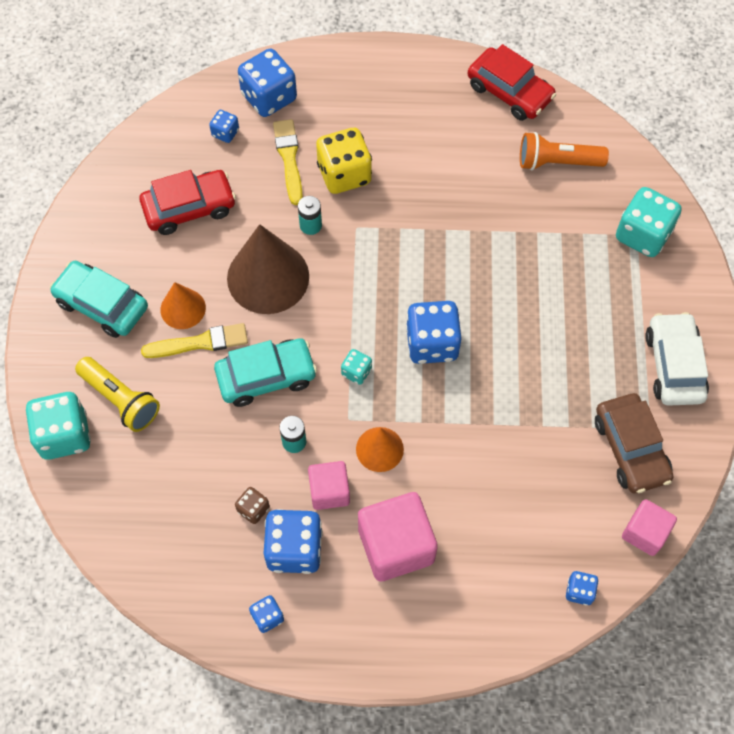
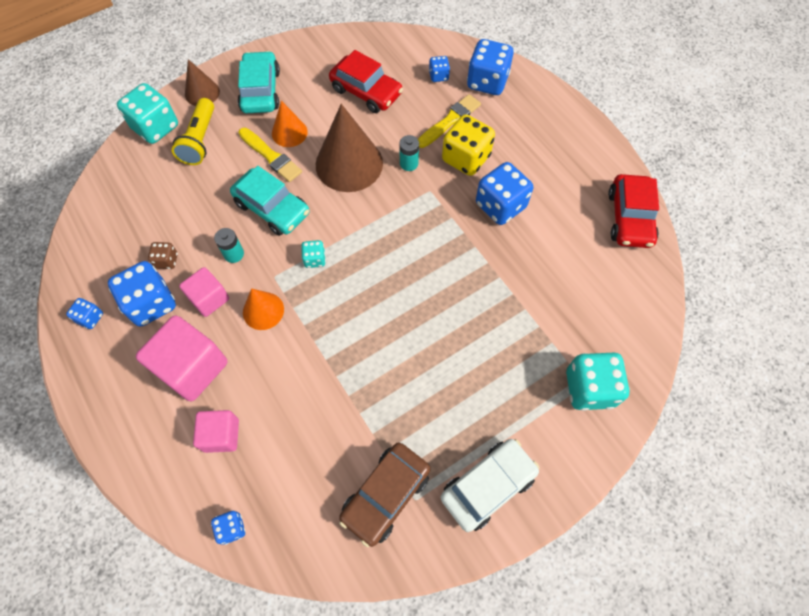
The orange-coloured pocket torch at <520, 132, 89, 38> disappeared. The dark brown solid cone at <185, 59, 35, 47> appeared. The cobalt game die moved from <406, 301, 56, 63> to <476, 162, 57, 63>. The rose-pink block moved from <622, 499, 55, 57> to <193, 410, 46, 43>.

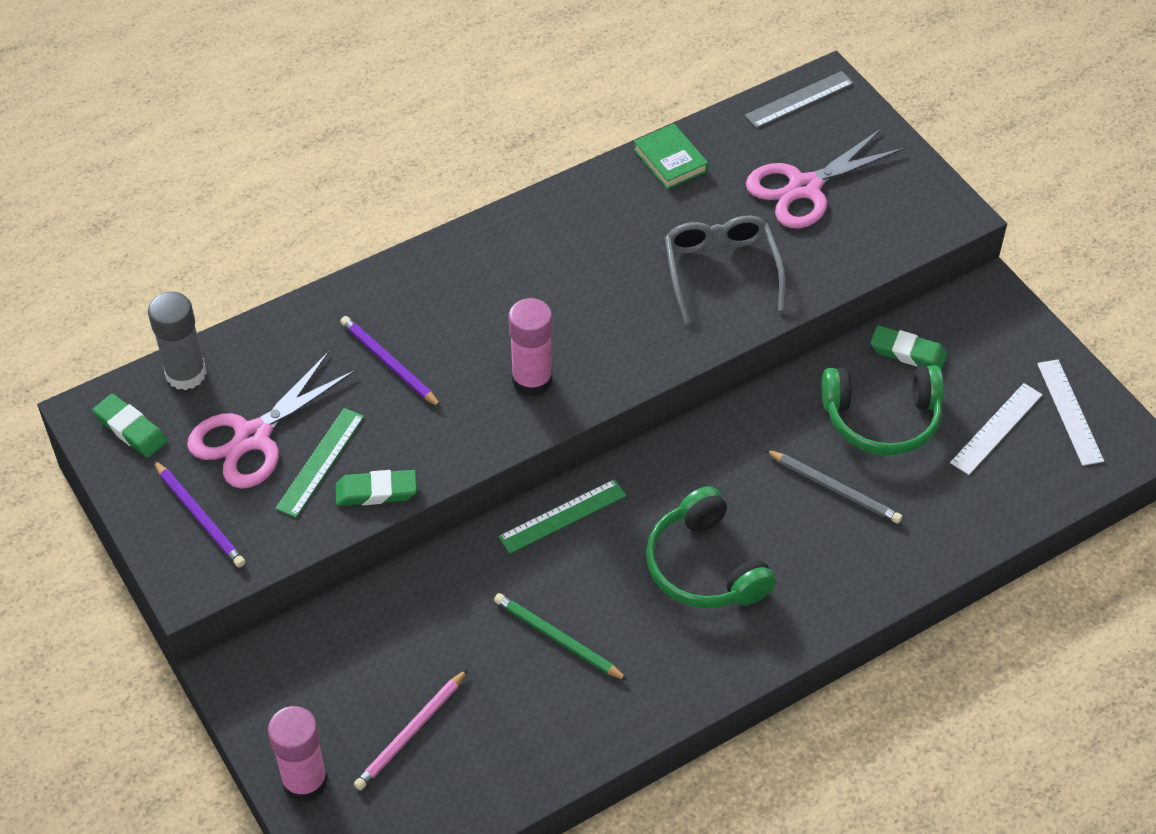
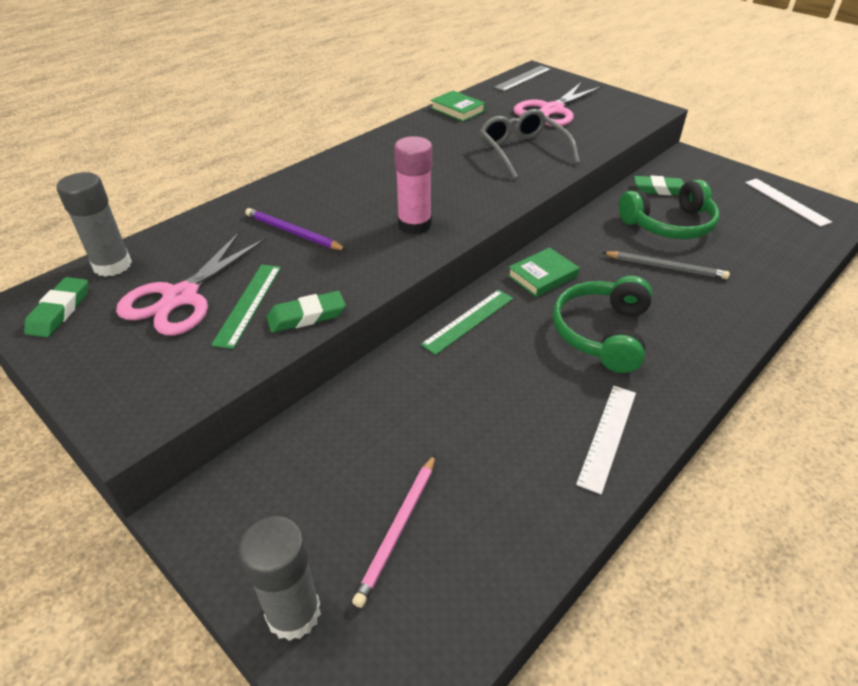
The royal purple pencil at <153, 460, 93, 107> disappeared. The leaf-green pencil at <494, 593, 134, 88> disappeared. The leaf-green hardcover at <508, 247, 71, 50> appeared. The snow-white ruler moved from <950, 383, 92, 92> to <576, 386, 60, 108>. The rose-pink stick of glue at <268, 706, 60, 96> became the grey stick of glue at <239, 516, 82, 125>. The leaf-green pencil eraser at <93, 394, 74, 64> turned 75 degrees clockwise. The leaf-green headset at <646, 486, 130, 122> turned 60 degrees clockwise.

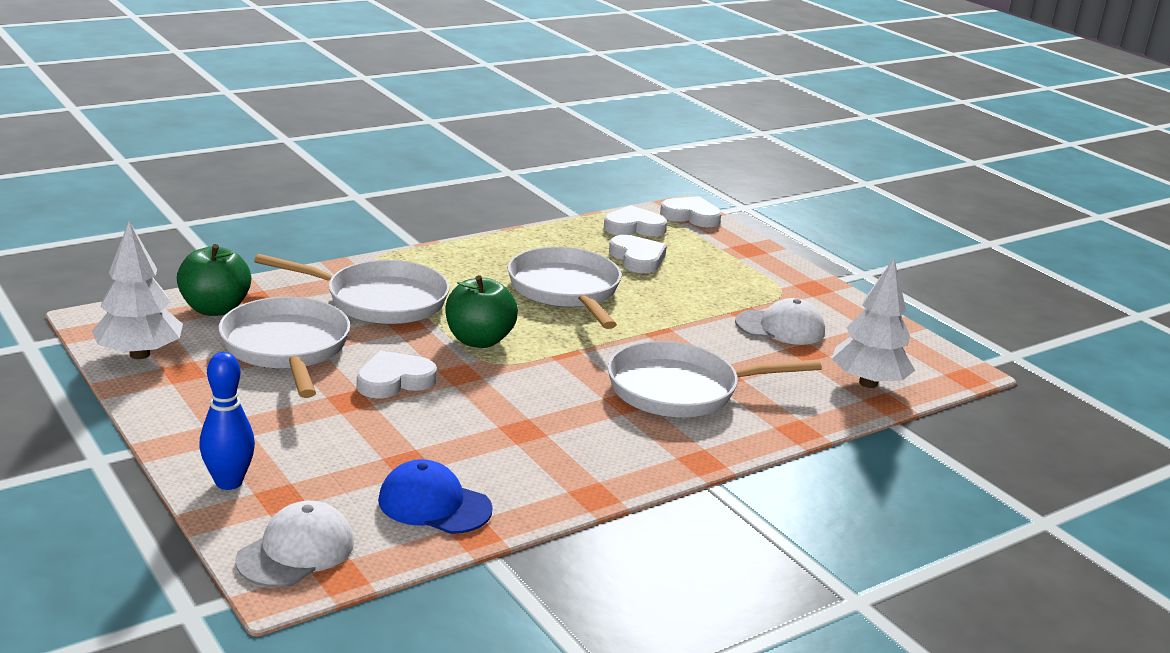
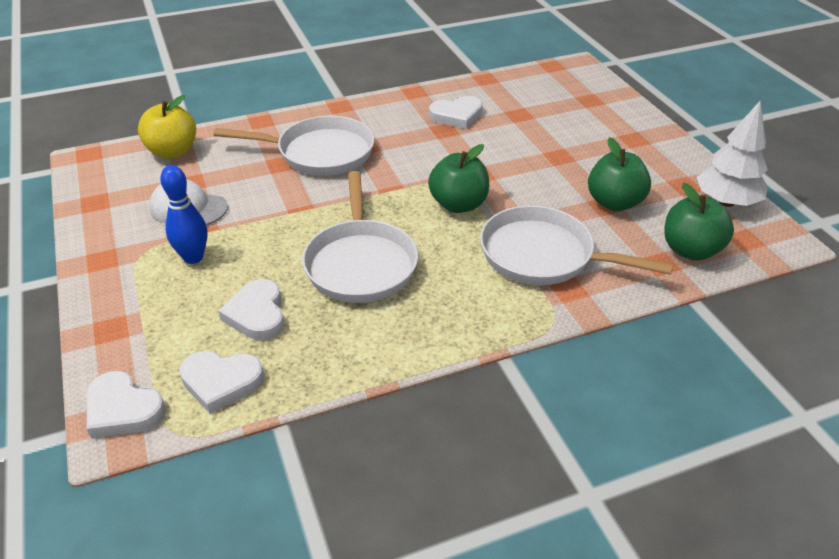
The snow-white peaked cap at <235, 501, 119, 87> disappeared. The cobalt peaked cap at <378, 459, 115, 75> disappeared. The cobalt tenpin moved from <199, 352, 56, 138> to <160, 165, 47, 99>. The snow-white love heart moved from <357, 350, 80, 49> to <429, 96, 54, 33>. The snow-white skillet at <219, 297, 131, 101> was replaced by the leaf-green apple fruit at <588, 137, 63, 74>. The snow-white toy tree at <832, 258, 83, 130> was replaced by the yellow apple fruit at <138, 95, 58, 64>.

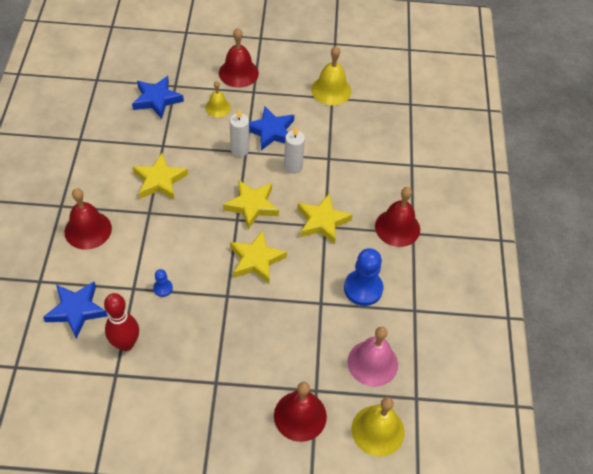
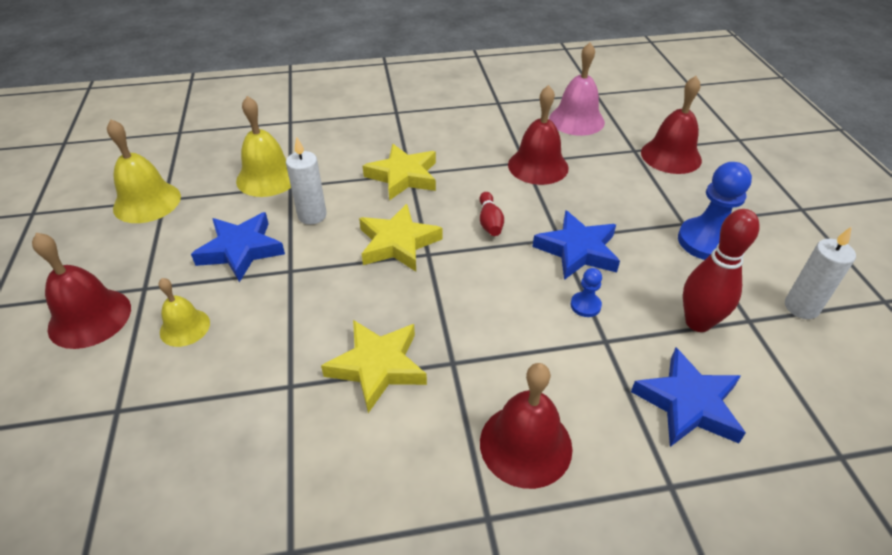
The cobalt star shape moved from <132, 76, 52, 43> to <533, 210, 87, 70>. The snow-white wax candle moved from <230, 109, 19, 48> to <785, 226, 71, 93>. The cobalt pawn moved from <344, 248, 39, 58> to <678, 162, 74, 98>. The yellow hand bell moved from <351, 397, 54, 60> to <236, 96, 55, 101>. The crimson hand bell moved from <375, 187, 45, 60> to <508, 85, 61, 100>. The yellow star shape at <230, 230, 57, 54> was replaced by the crimson tenpin at <480, 192, 24, 44>.

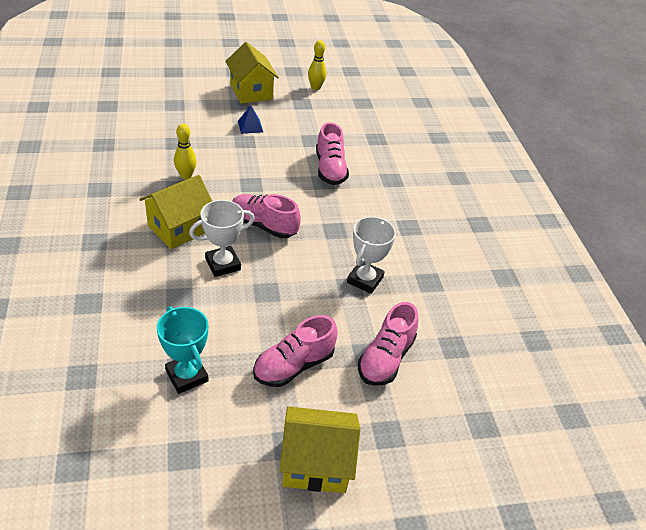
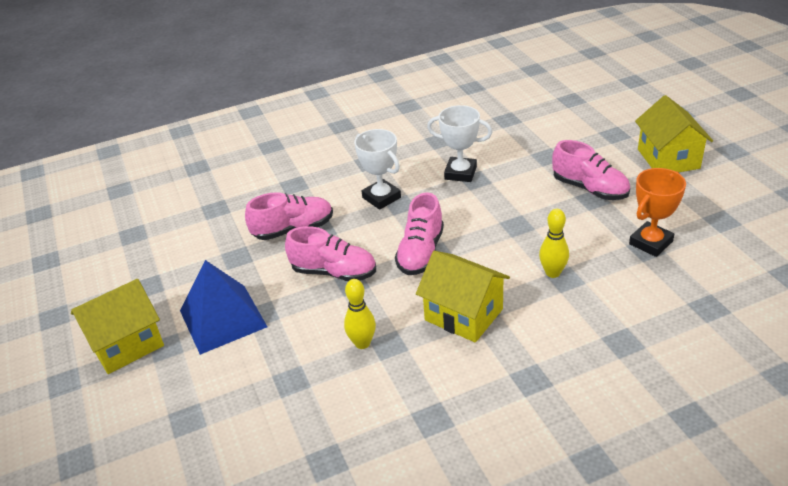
The snow-white prize cup moved from <189, 200, 66, 77> to <354, 129, 47, 81>. The yellow tenpin moved from <308, 40, 18, 50> to <539, 209, 30, 69>. The rose-pink lace-up shoe moved from <358, 302, 61, 84> to <285, 226, 91, 55>. The aqua prize cup at <157, 306, 52, 88> became the orange-coloured prize cup at <629, 168, 57, 89>. The cobalt solid pyramid at <238, 105, 25, 29> changed to 2.12 times the size.

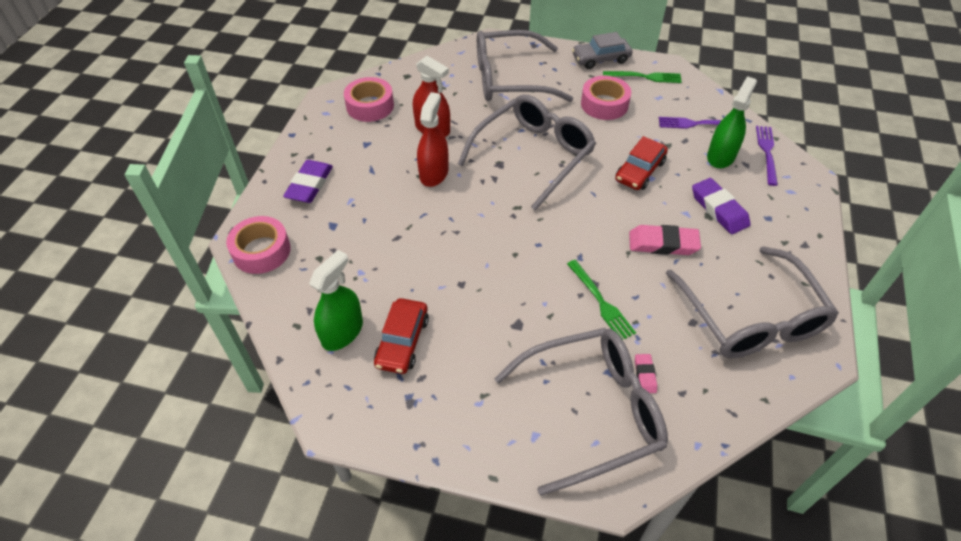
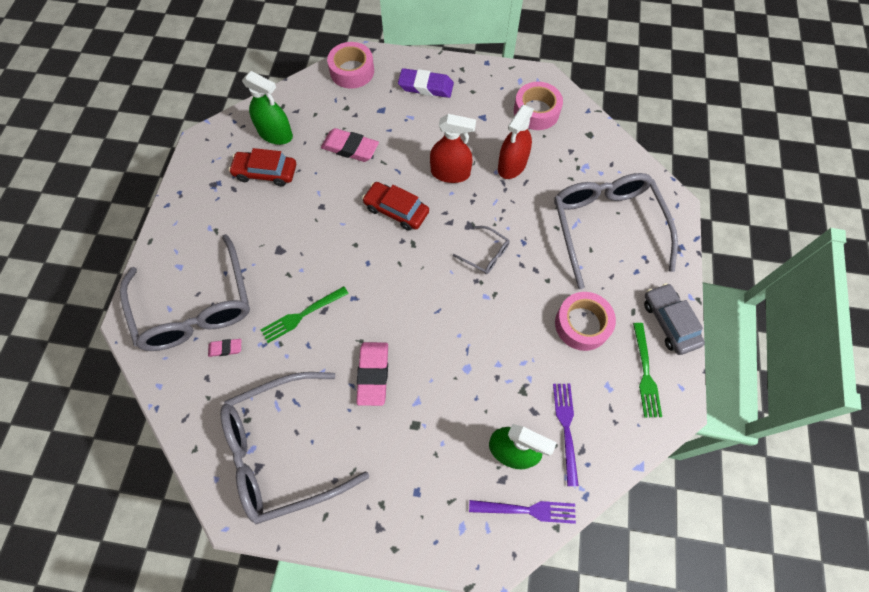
The royal purple pencil eraser at <692, 178, 58, 56> disappeared. The rose-pink pencil eraser at <321, 128, 58, 34> appeared. The crimson toy car moved from <615, 136, 53, 54> to <362, 182, 67, 49>. The grey glasses at <458, 95, 138, 116> changed to 0.42 times the size.

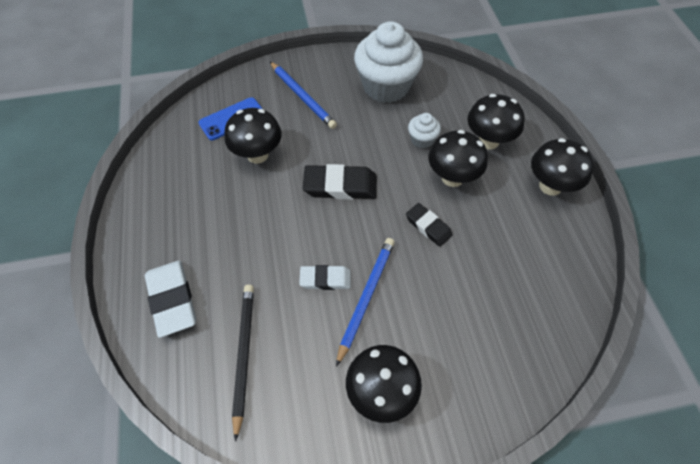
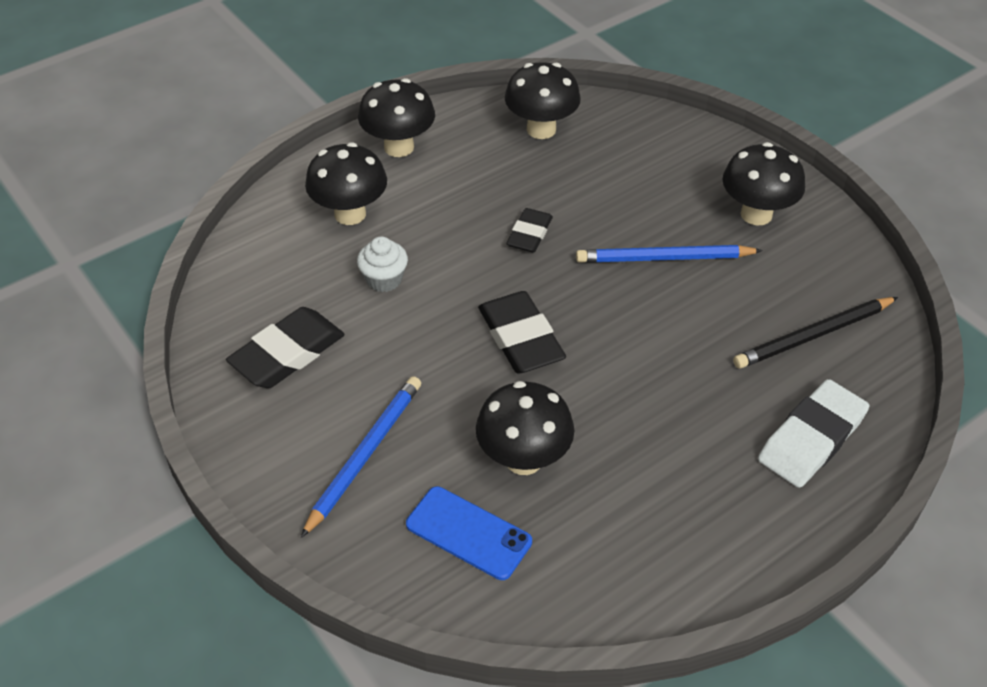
The snow-white pencil eraser at <299, 265, 52, 25> disappeared. The jet-black toadstool moved from <429, 130, 59, 57> to <505, 62, 76, 77>. The snow-white fairy cake at <354, 21, 69, 82> was replaced by the jet-black pencil eraser at <226, 307, 119, 81>.

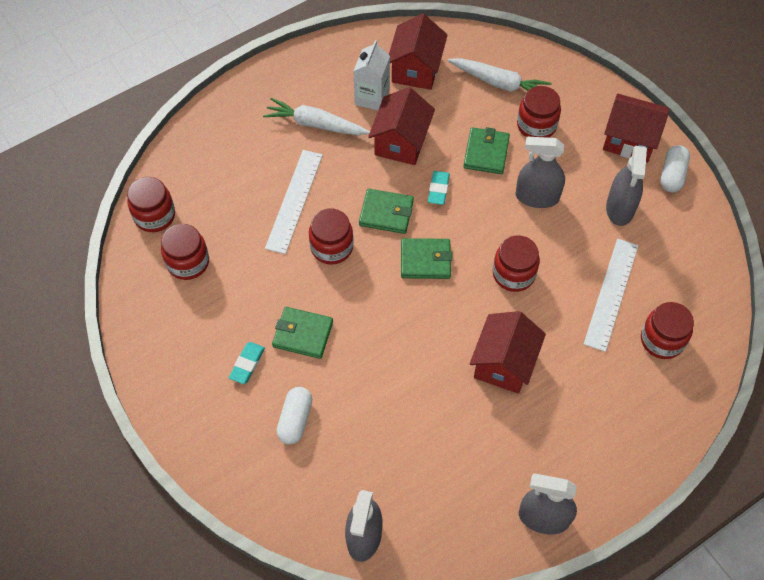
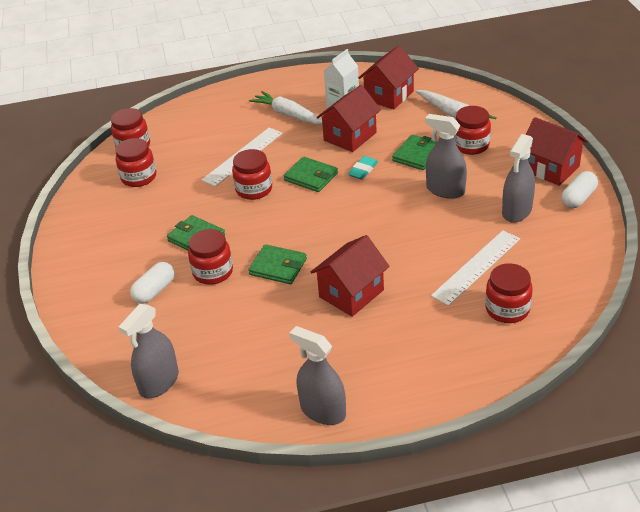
The aqua pencil eraser at <229, 342, 36, 42> disappeared. The leaf-green wallet moved from <401, 238, 51, 41> to <248, 244, 59, 40>. The crimson jar moved from <493, 235, 47, 57> to <188, 229, 45, 56>.

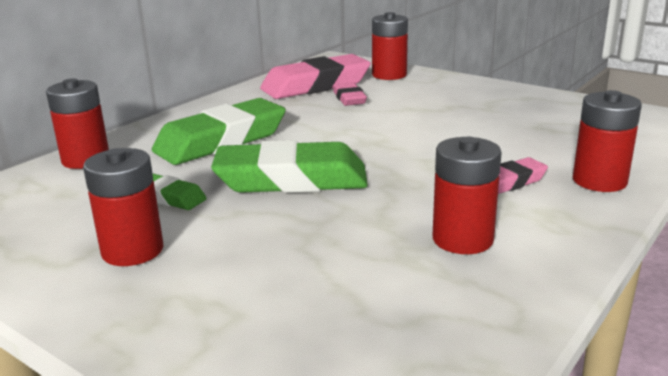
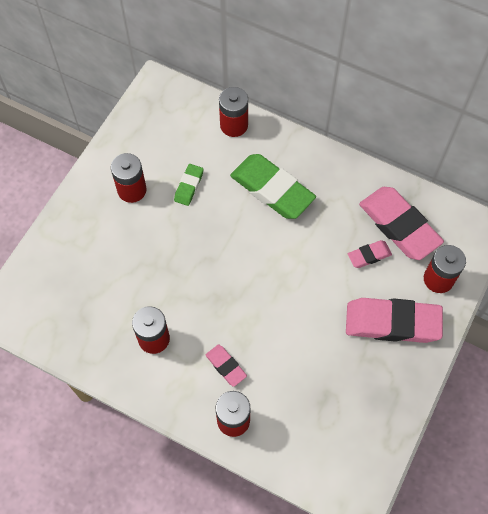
The leaf-green pencil eraser at <211, 140, 157, 53> disappeared. The rose-pink pencil eraser at <346, 298, 97, 45> appeared.

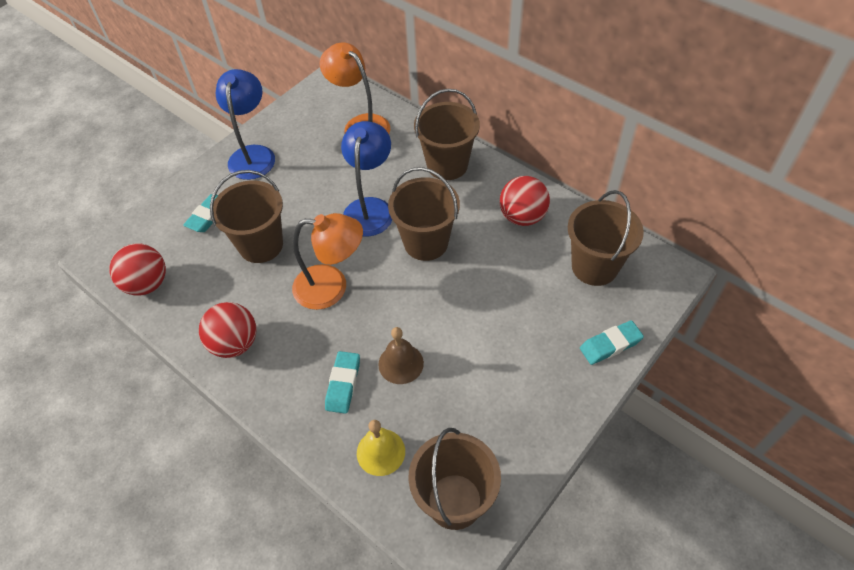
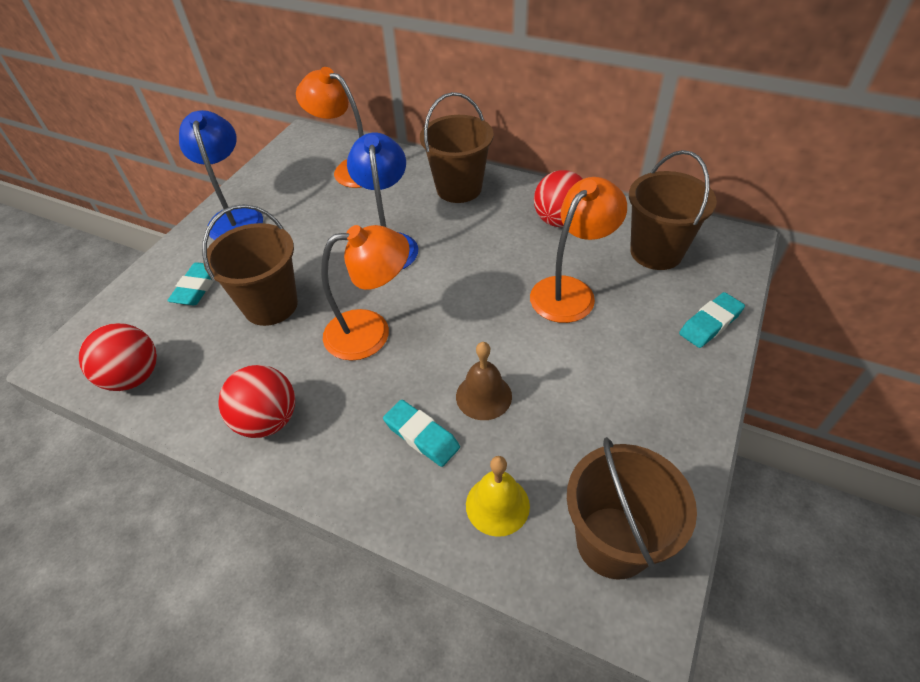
The dark brown pail at <388, 167, 72, 94> disappeared. The orange-coloured lamp at <530, 177, 97, 146> appeared. The aqua pencil eraser at <325, 351, 35, 63> turned 45 degrees counterclockwise.

